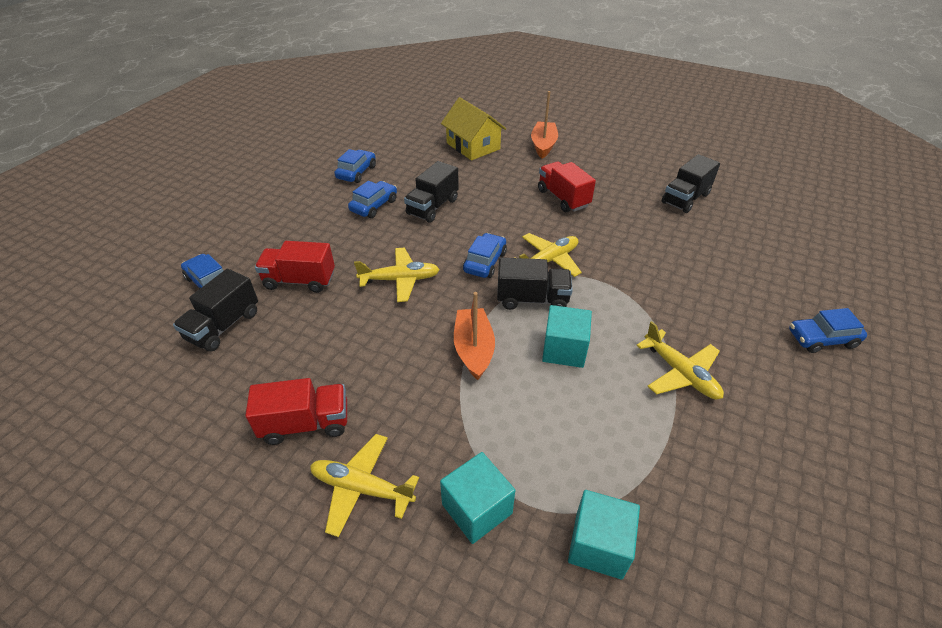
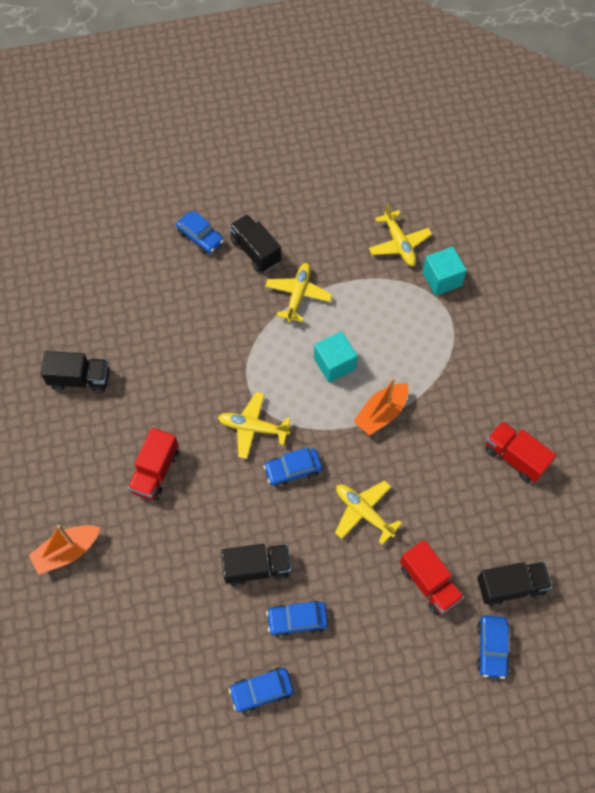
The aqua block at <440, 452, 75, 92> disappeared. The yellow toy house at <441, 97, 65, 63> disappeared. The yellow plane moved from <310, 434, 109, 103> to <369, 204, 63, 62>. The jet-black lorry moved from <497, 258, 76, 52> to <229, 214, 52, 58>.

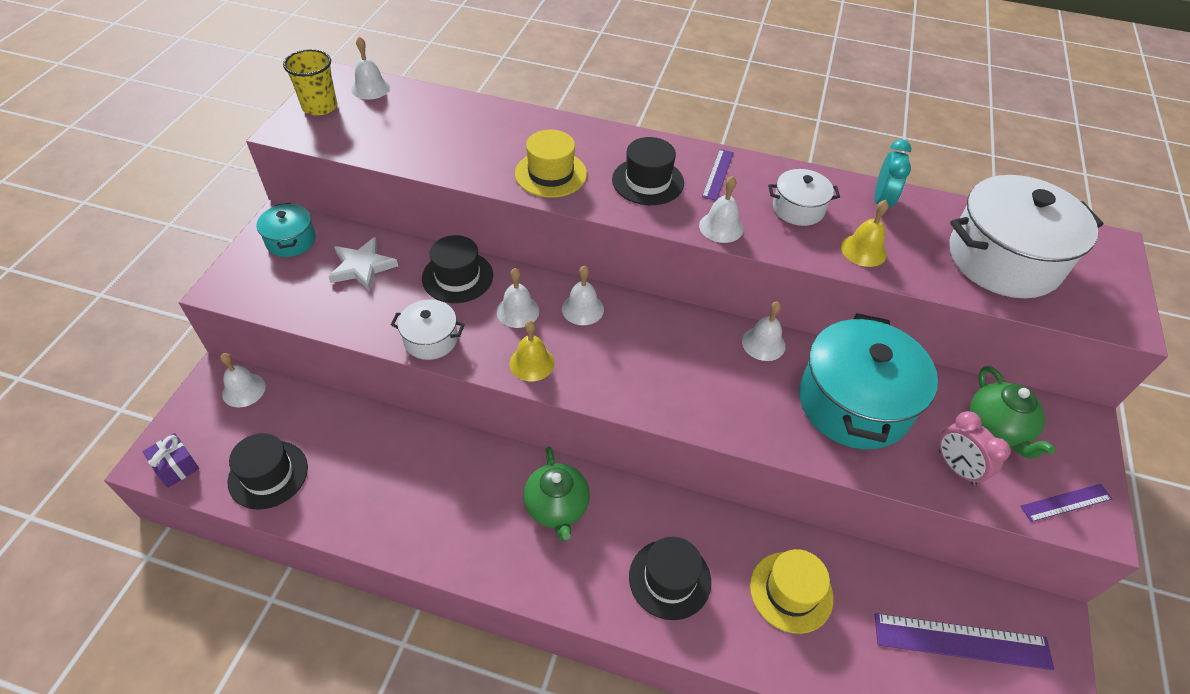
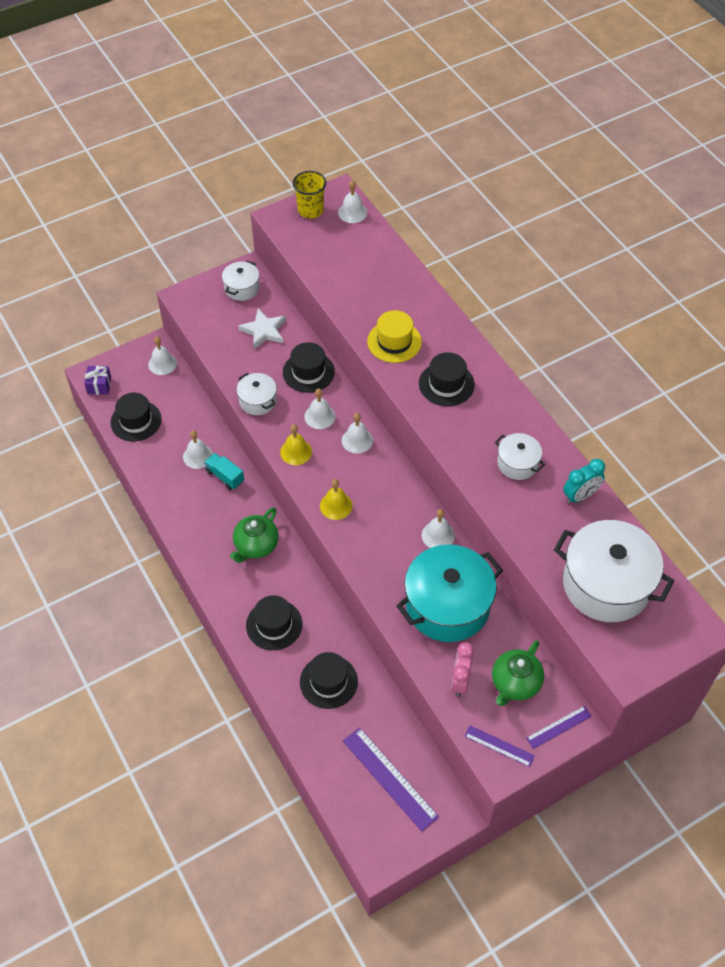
The aqua lorry at <204, 453, 40, 37> appeared. The snow-white hand bell moved from <699, 176, 44, 67> to <183, 430, 30, 39>. The royal purple ruler moved from <702, 149, 32, 52> to <526, 706, 66, 43>. The yellow hand bell moved from <841, 200, 47, 67> to <320, 479, 33, 41>. The aqua cooking pot at <257, 203, 59, 54> became the snow-white cooking pot at <222, 261, 37, 40>. The yellow hat at <750, 549, 84, 85> became the jet-black hat at <300, 652, 58, 57>.

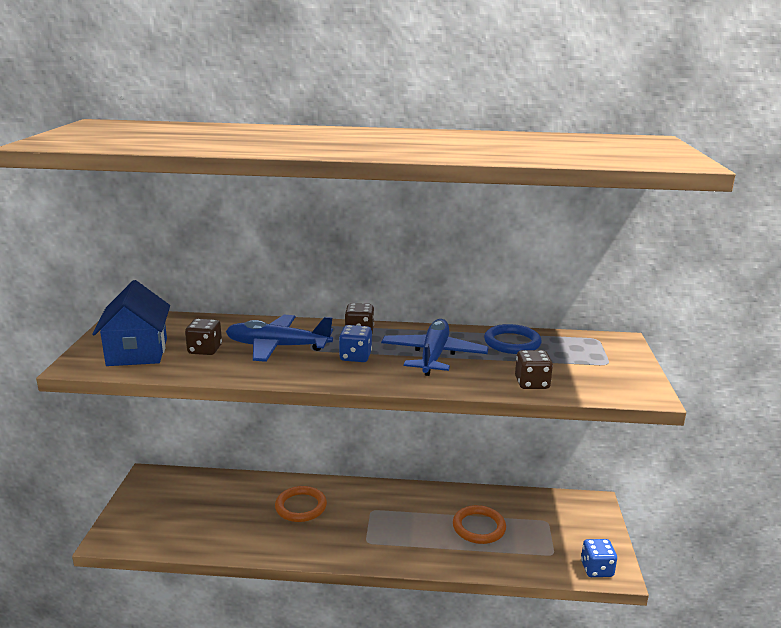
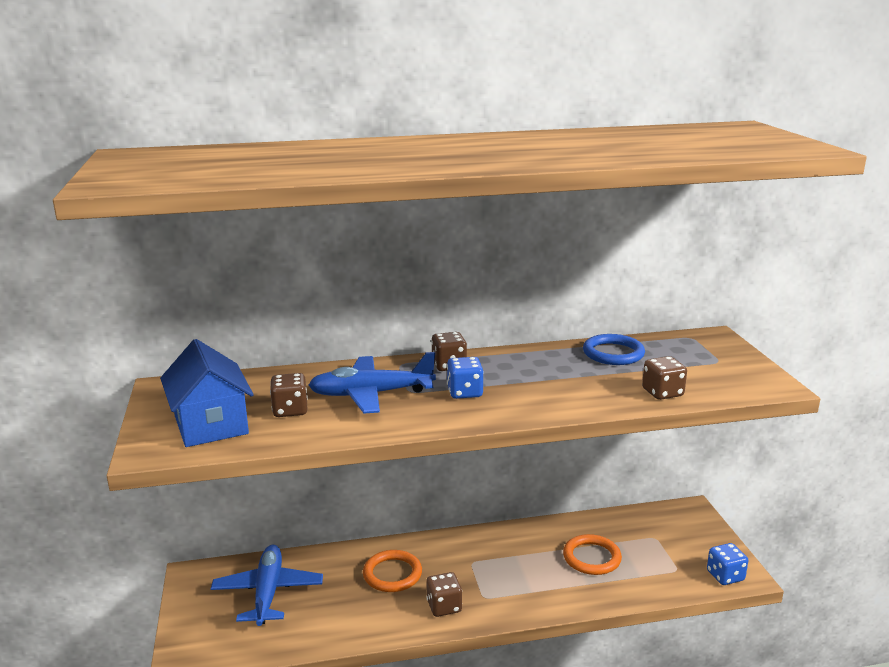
The dark brown game die at <426, 572, 36, 45> appeared. The cobalt plane moved from <381, 319, 108, 57> to <211, 545, 112, 81>.

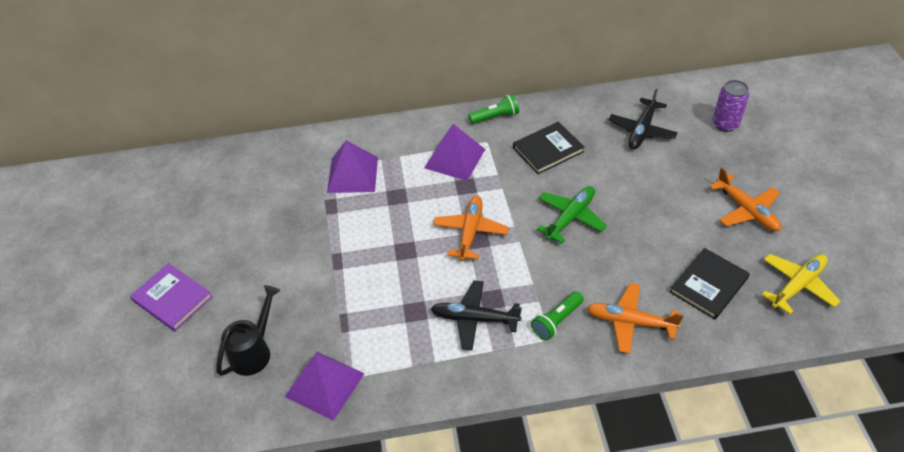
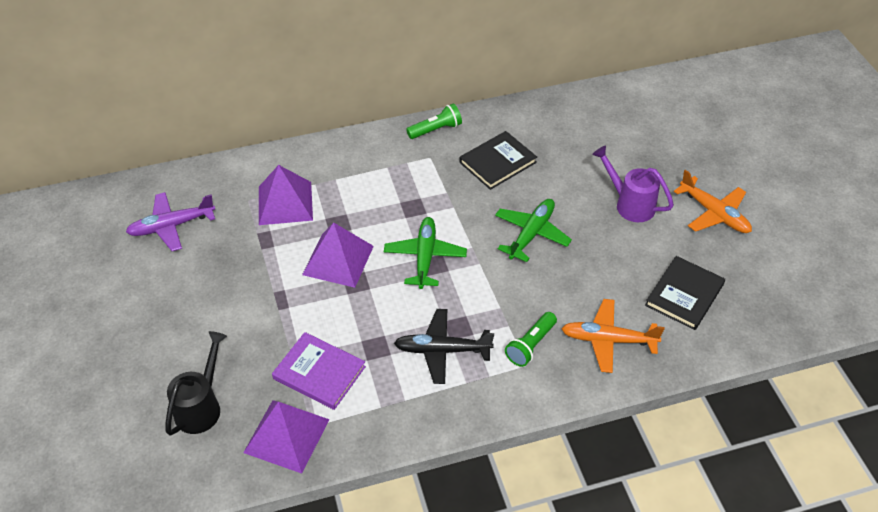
The jet-black plane at <608, 89, 70, 61> disappeared. The royal purple can at <713, 80, 36, 52> disappeared. The yellow plane at <761, 254, 80, 60> disappeared. The royal purple plane at <126, 192, 89, 59> appeared. The royal purple sprinkling can at <592, 145, 82, 77> appeared. The royal purple hardcover moved from <130, 263, 83, 68> to <272, 332, 94, 78>. The royal purple solid pyramid moved from <424, 124, 61, 57> to <302, 222, 72, 66>. The orange-coloured plane at <433, 196, 76, 65> became the leaf-green plane at <384, 217, 83, 72>.

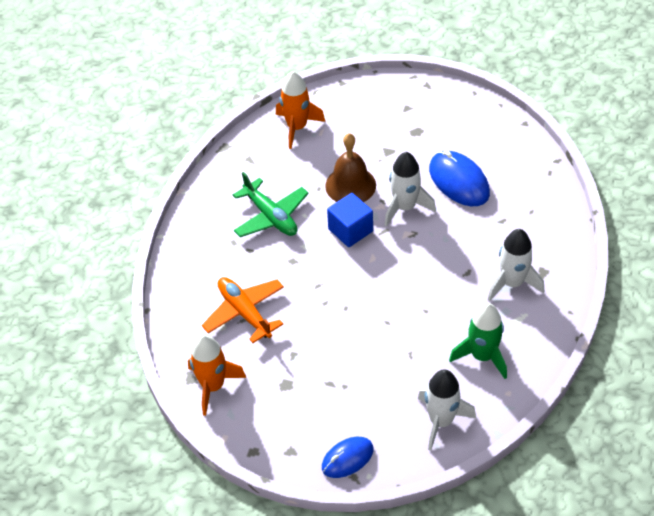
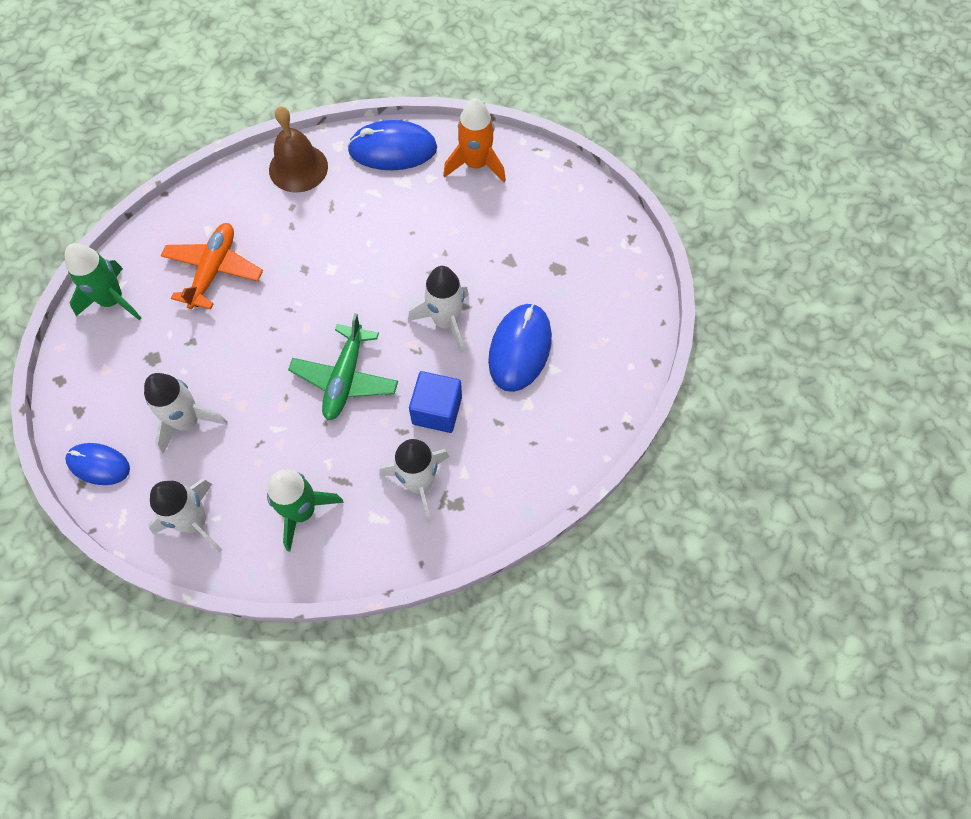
The snow-white toy rocket at <144, 373, 84, 81> appeared. The cobalt PC mouse at <347, 120, 90, 50> appeared. The leaf-green plane moved from <233, 172, 76, 65> to <288, 313, 110, 107>. The dark brown hand bell moved from <325, 133, 51, 69> to <269, 106, 59, 87>. The cobalt block moved from <327, 193, 46, 54> to <409, 371, 53, 62>. The orange-coloured toy rocket at <188, 334, 58, 82> became the leaf-green toy rocket at <65, 243, 77, 78>.

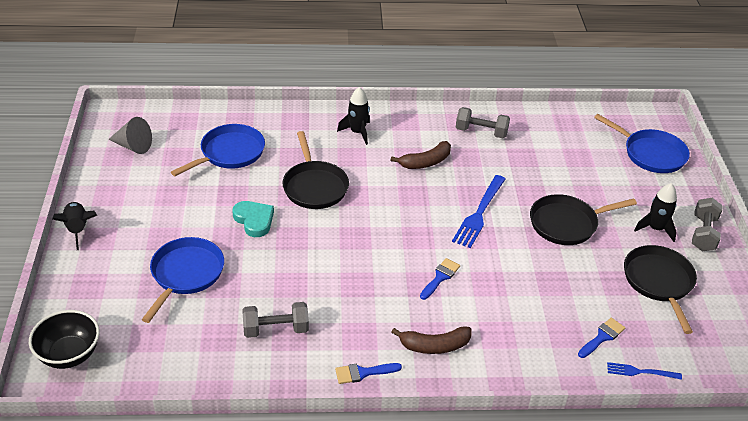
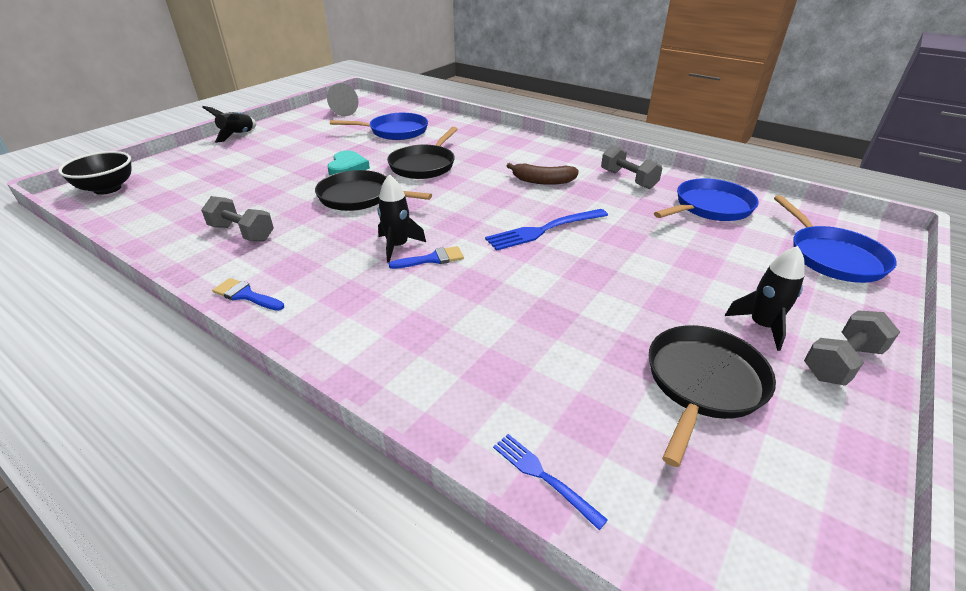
The dark brown toy banana at <392, 326, 80, 28> disappeared. The cobalt paintbrush at <578, 318, 47, 40> disappeared. The cobalt skillet moved from <141, 237, 83, 86> to <654, 178, 105, 43>. The jet-black toy rocket moved from <337, 87, 33, 58> to <378, 174, 48, 89>. The jet-black skillet moved from <530, 194, 107, 51> to <315, 170, 117, 41>.

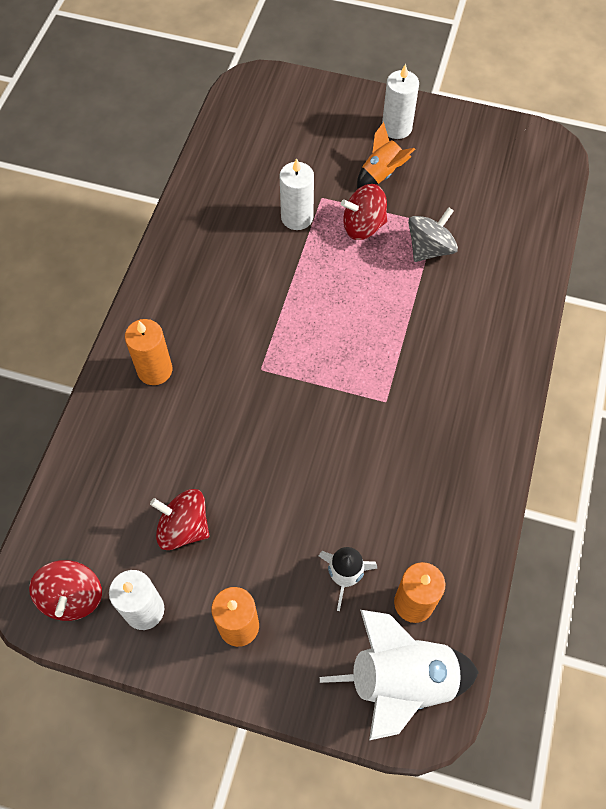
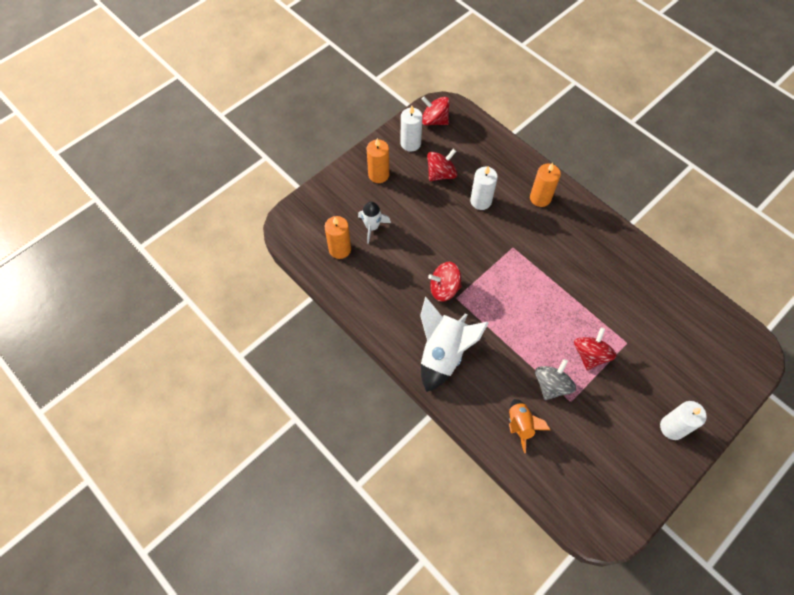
The crimson toy top at <428, 262, 34, 40> appeared. The snow-white wax candle moved from <279, 158, 35, 72> to <470, 166, 28, 44>. The snow-white toy rocket moved from <320, 610, 159, 130> to <420, 297, 69, 95>. The orange-coloured toy rocket moved from <357, 122, 58, 67> to <509, 399, 41, 54>. The grey toy top at <408, 207, 50, 55> turned 135 degrees counterclockwise.

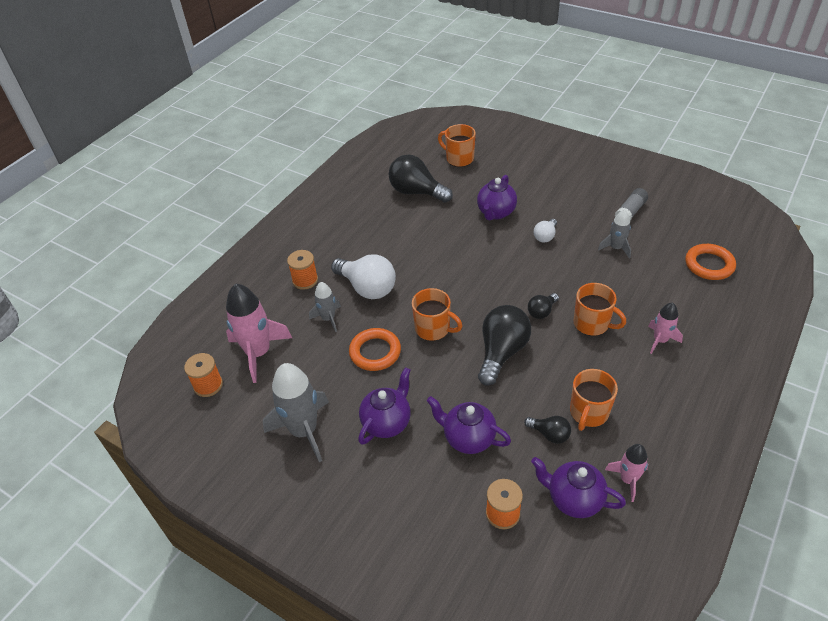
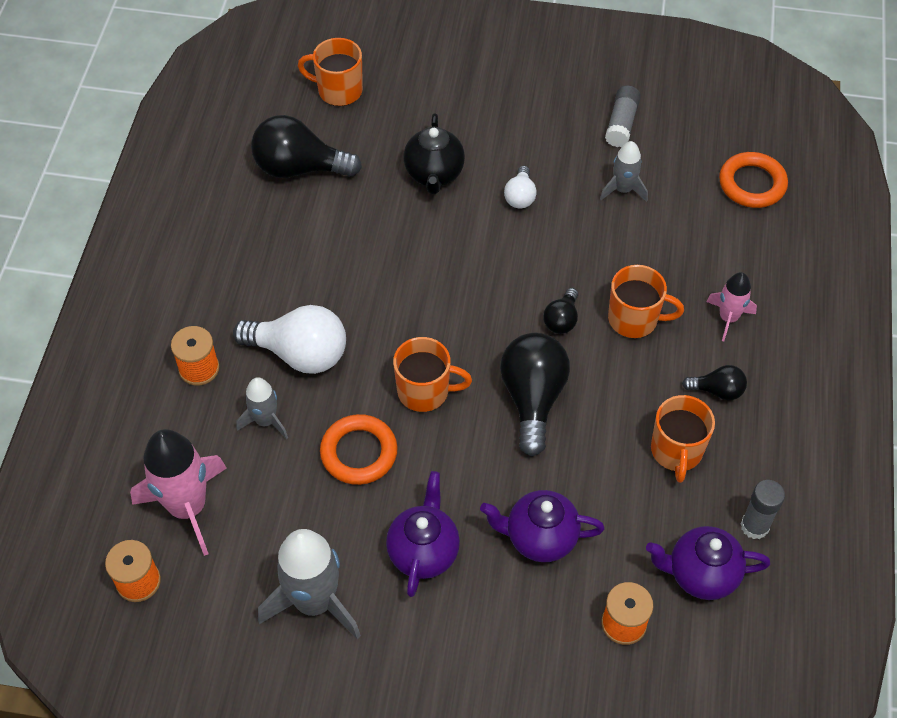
The jet-black light bulb moved from <524, 416, 47, 28> to <682, 365, 65, 35>. The rose-pink toy rocket at <605, 444, 43, 58> was replaced by the grey stick of glue at <741, 480, 44, 59>. The royal purple tea pot at <477, 175, 40, 45> became the jet-black tea pot at <403, 113, 62, 81>.

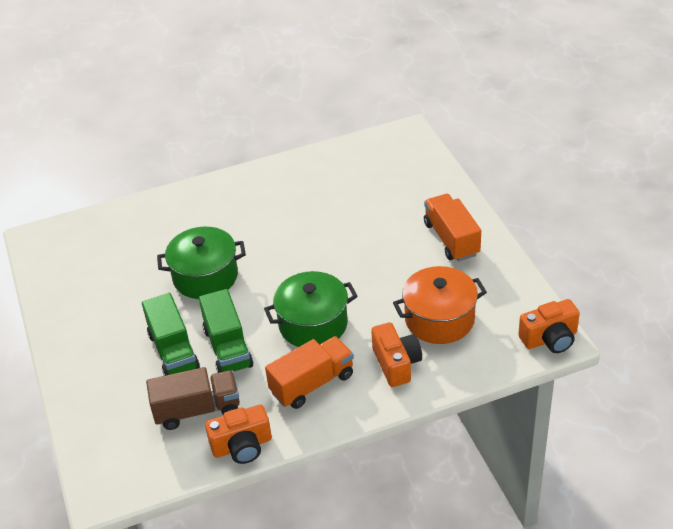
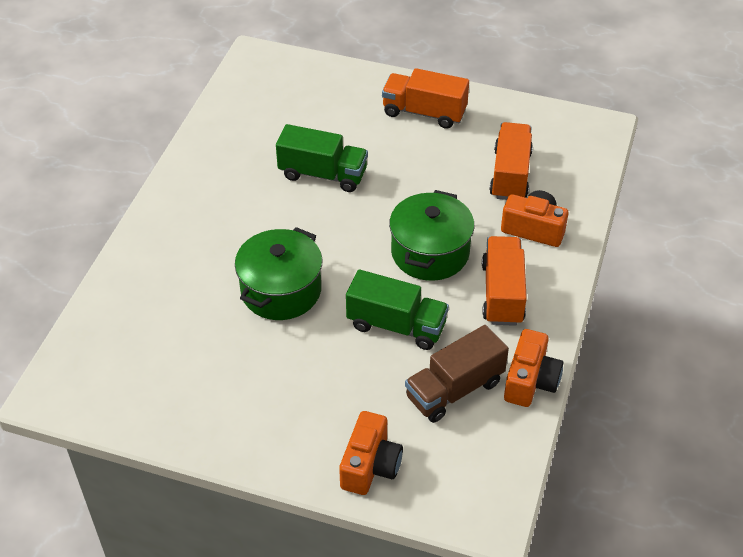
The leaf-green lorry moved from <142, 293, 58, 83> to <276, 124, 92, 68>. The orange-coloured compact camera moved from <518, 299, 62, 54> to <339, 411, 64, 84>. The orange-coloured cooking pot at <393, 266, 94, 78> was replaced by the orange-coloured lorry at <489, 122, 44, 78>. The dark brown lorry at <146, 367, 94, 63> turned 150 degrees counterclockwise.

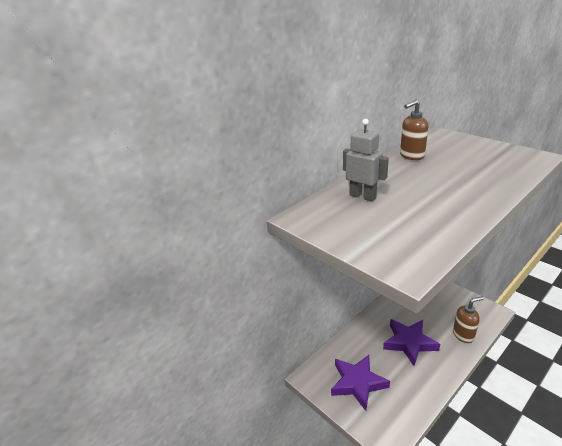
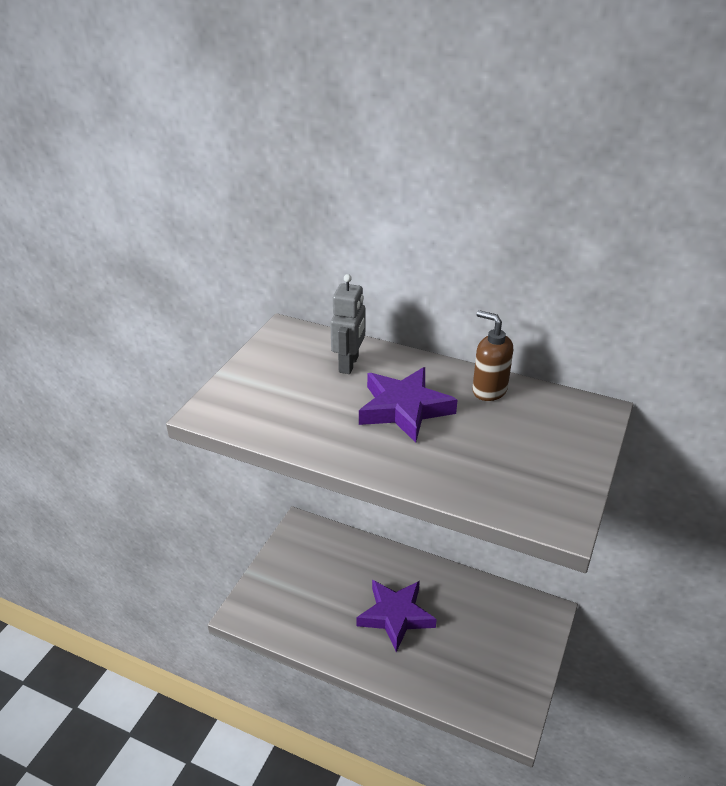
The dark brown soap dispenser at <453, 296, 31, 47> disappeared. The royal purple star shape moved from <331, 355, 59, 56> to <359, 367, 98, 76>.

